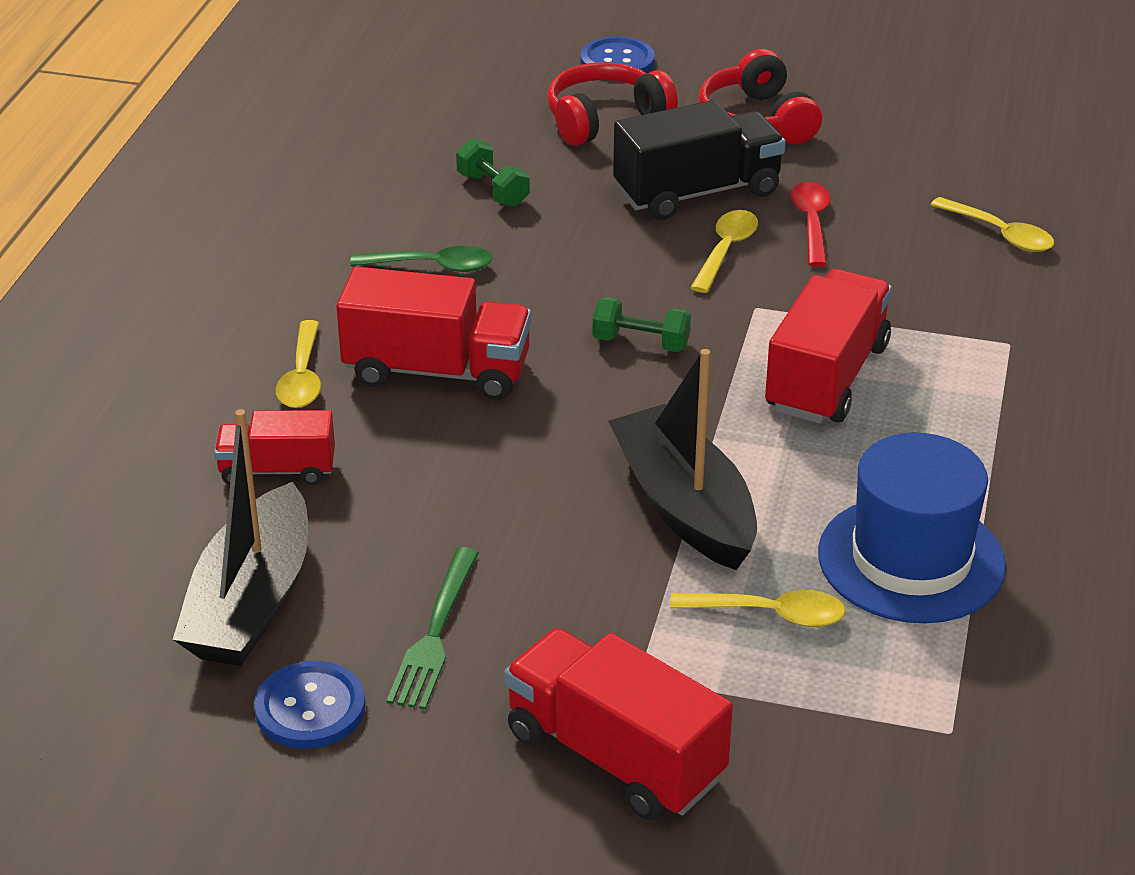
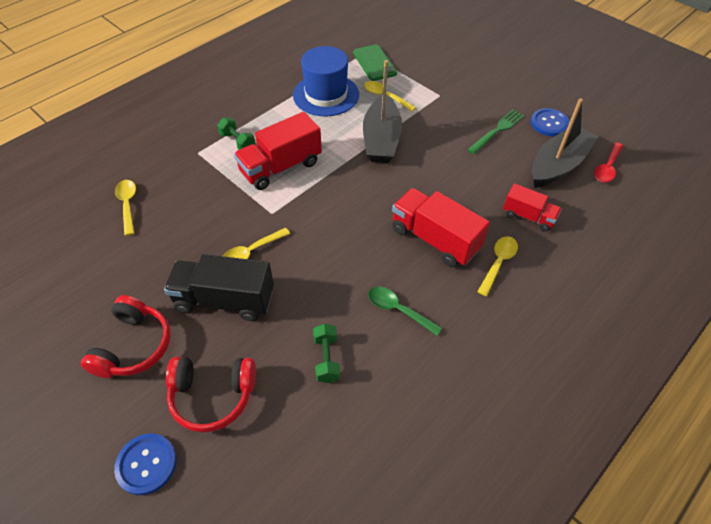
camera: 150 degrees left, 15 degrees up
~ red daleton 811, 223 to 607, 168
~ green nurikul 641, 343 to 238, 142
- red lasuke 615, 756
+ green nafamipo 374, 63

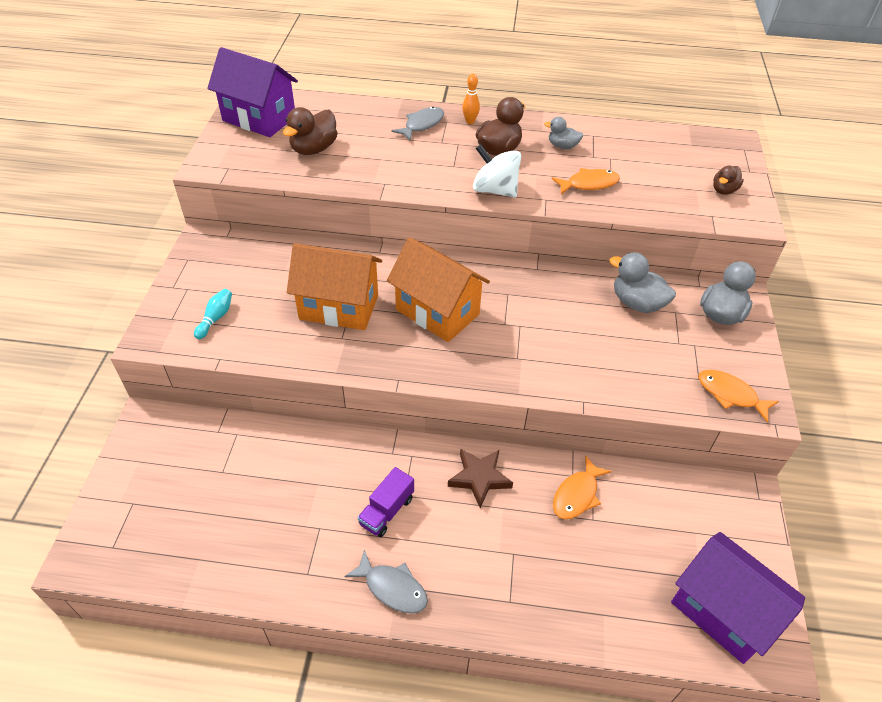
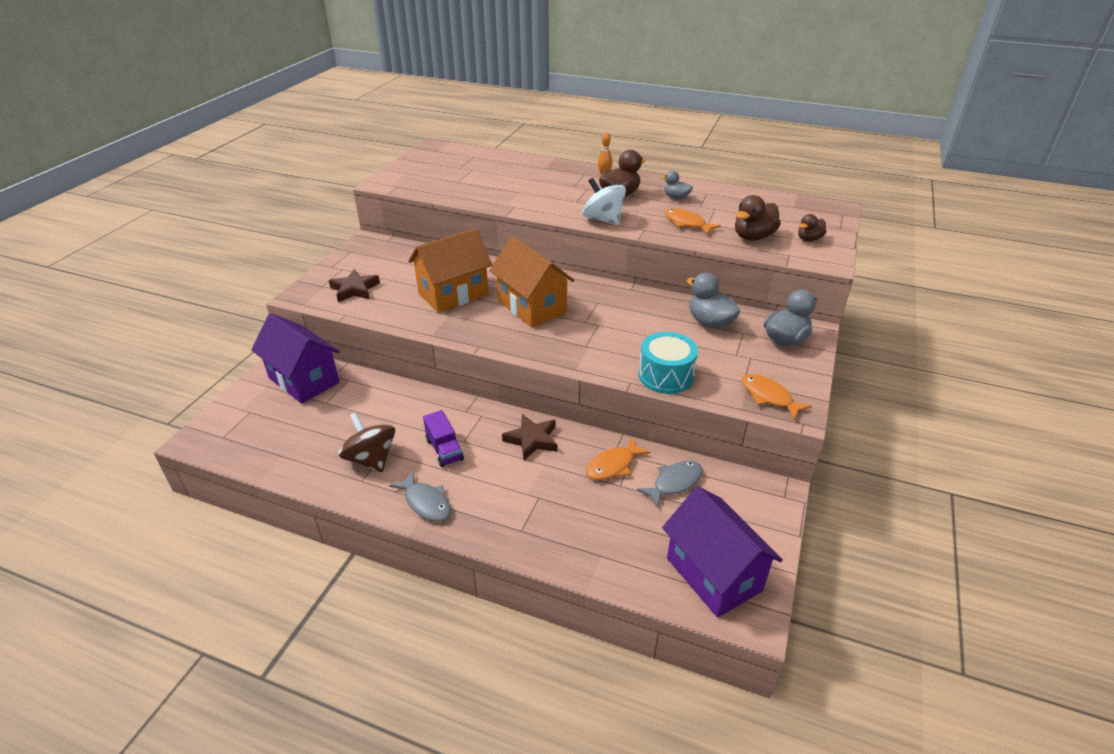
camera: 15 degrees right, 10 degrees down
~ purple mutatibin 259, 119 to 304, 380
~ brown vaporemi 314, 149 to 753, 237
~ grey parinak 422, 125 to 674, 483
~ orange parinak 589, 184 = 687, 223 135 degrees counterclockwise
~ orange mutatibin 339, 307 = 453, 294 60 degrees counterclockwise
~ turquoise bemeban 216, 318 to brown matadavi 354, 289
~ purple lasuke 387, 511 = 444, 449 75 degrees counterclockwise
+ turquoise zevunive 666, 376
+ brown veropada 371, 459

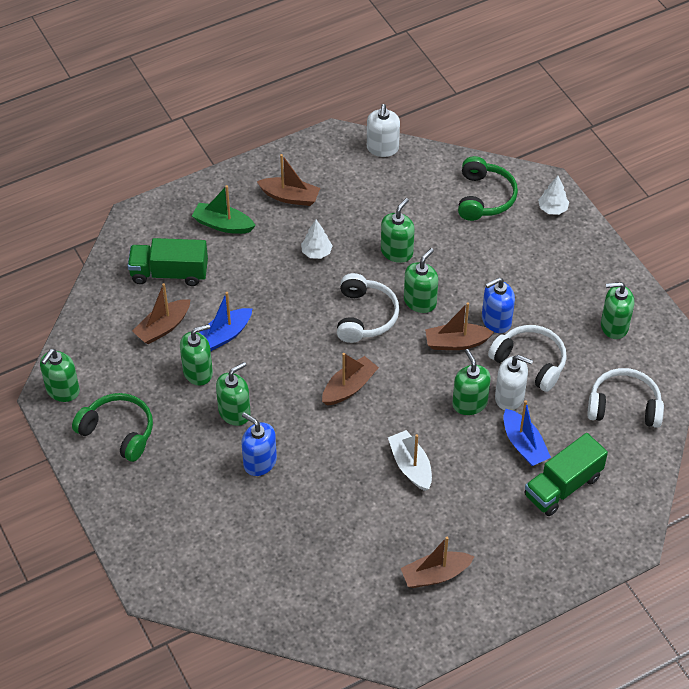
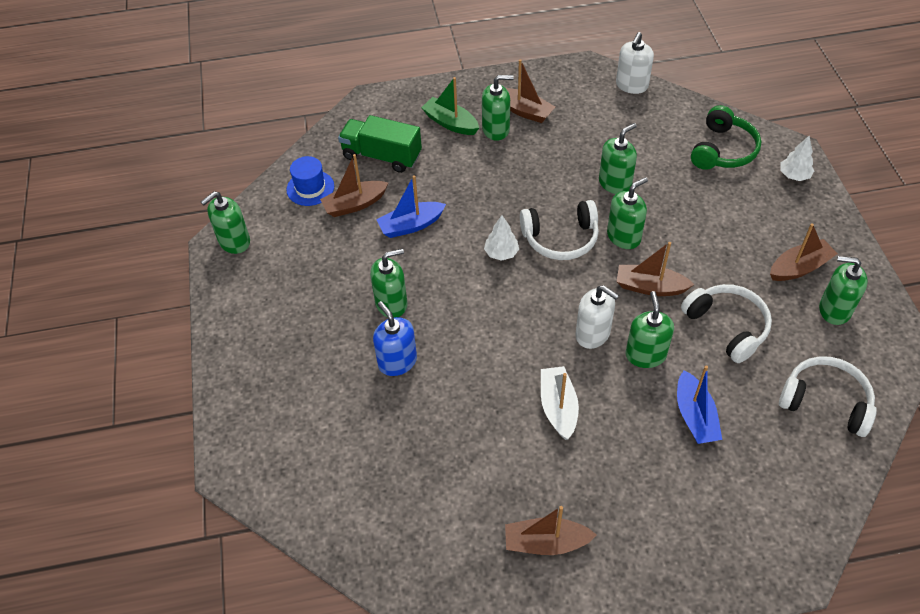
camera: 20 degrees right, 0 degrees up
~ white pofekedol 316, 252 to 501, 253
~ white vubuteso 364, 316 = 560, 238 60 degrees clockwise
- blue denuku 496, 321
~ green denuku 198, 372 to 496, 129
~ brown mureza 349, 387 to 799, 268
~ white denuku 509, 397 to 592, 334
- green vubuteso 118, 432
- green lasuke 563, 486
+ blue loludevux 310, 188

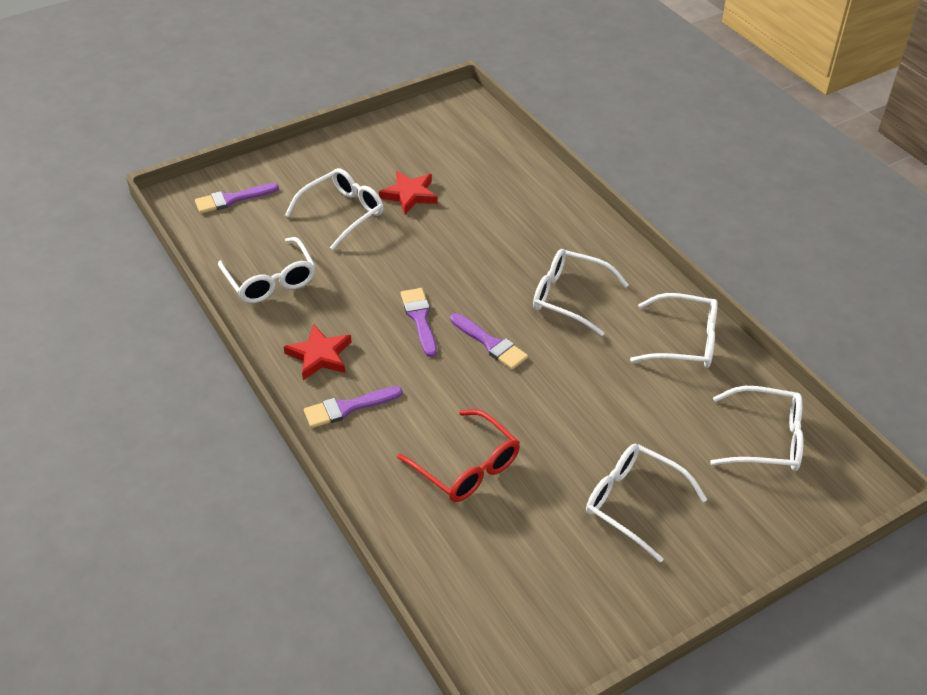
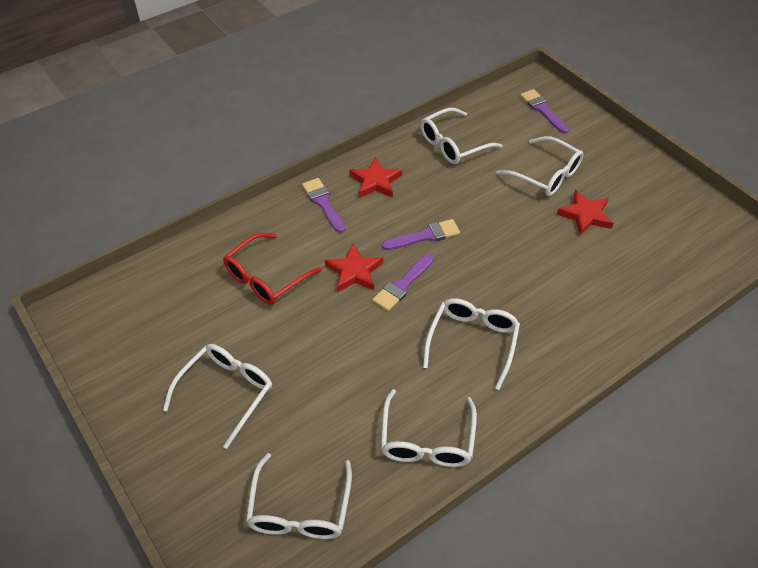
camera: 85 degrees right, 5 degrees up
+ red matadavi 354, 272

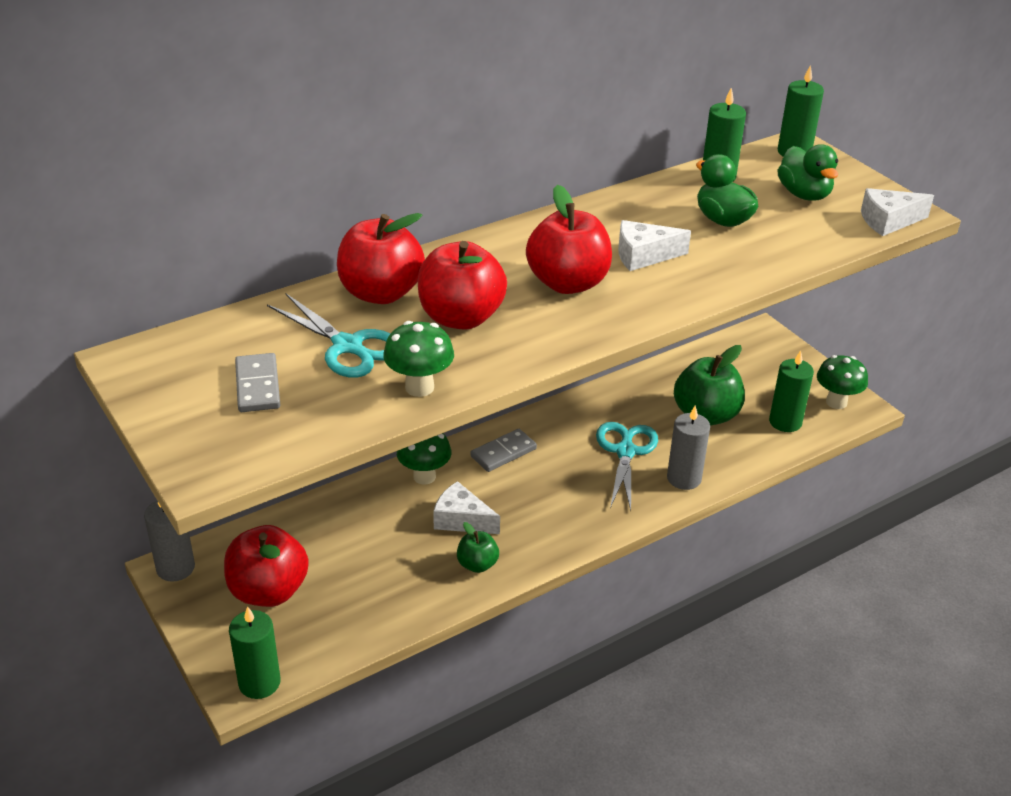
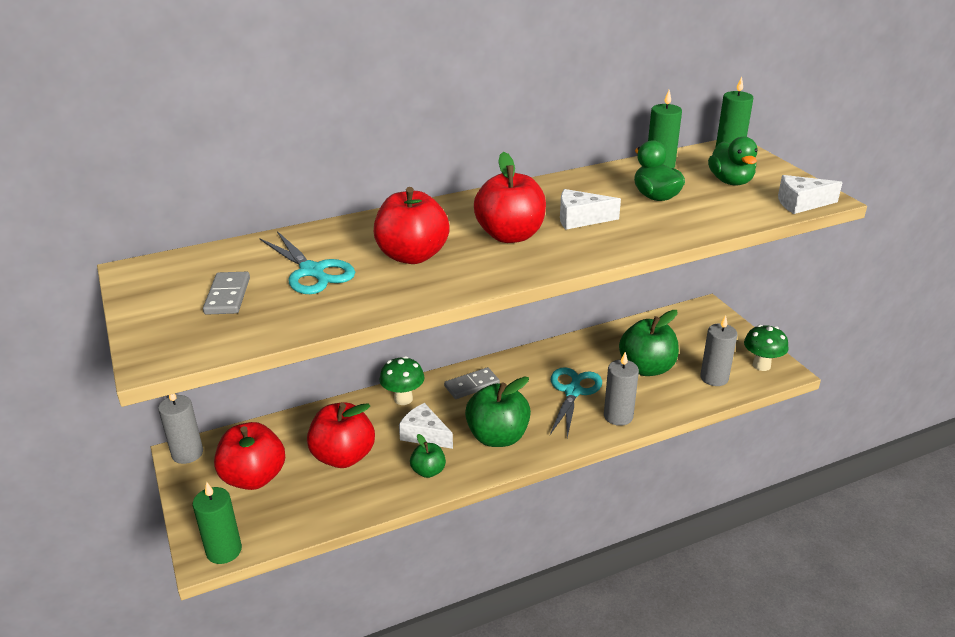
camera: 10 degrees right, 5 degrees down
~ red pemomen 381, 293 to 343, 456
- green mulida 419, 387
~ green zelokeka 785, 422 to grey zelokeka 714, 378
+ green pemomen 497, 437

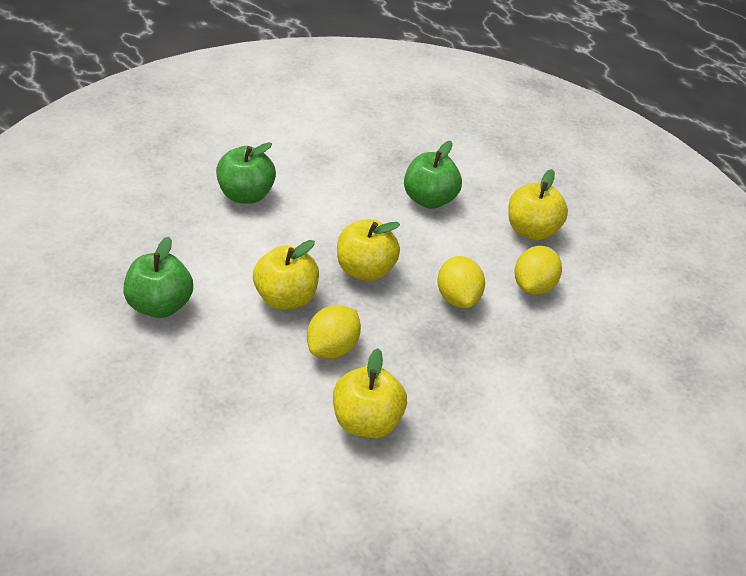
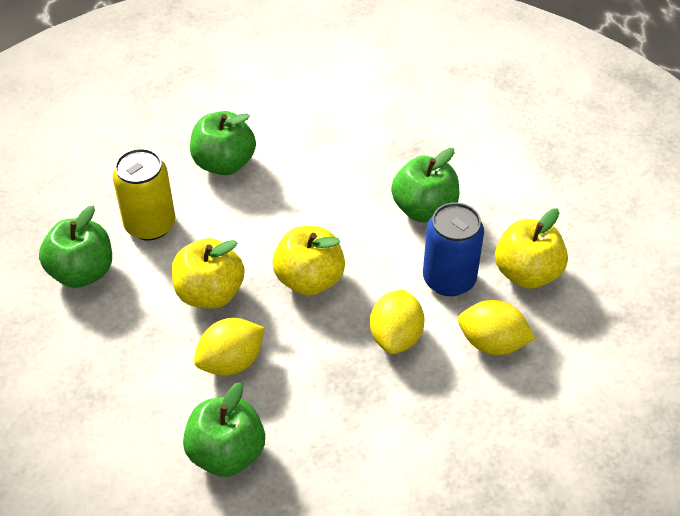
camera: 25 degrees right, 5 degrees up
~ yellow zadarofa 533, 286 = 492, 343 60 degrees clockwise
~ yellow pemomen 366, 421 to green pemomen 227, 453
+ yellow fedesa 150, 225
+ blue fedesa 449, 279

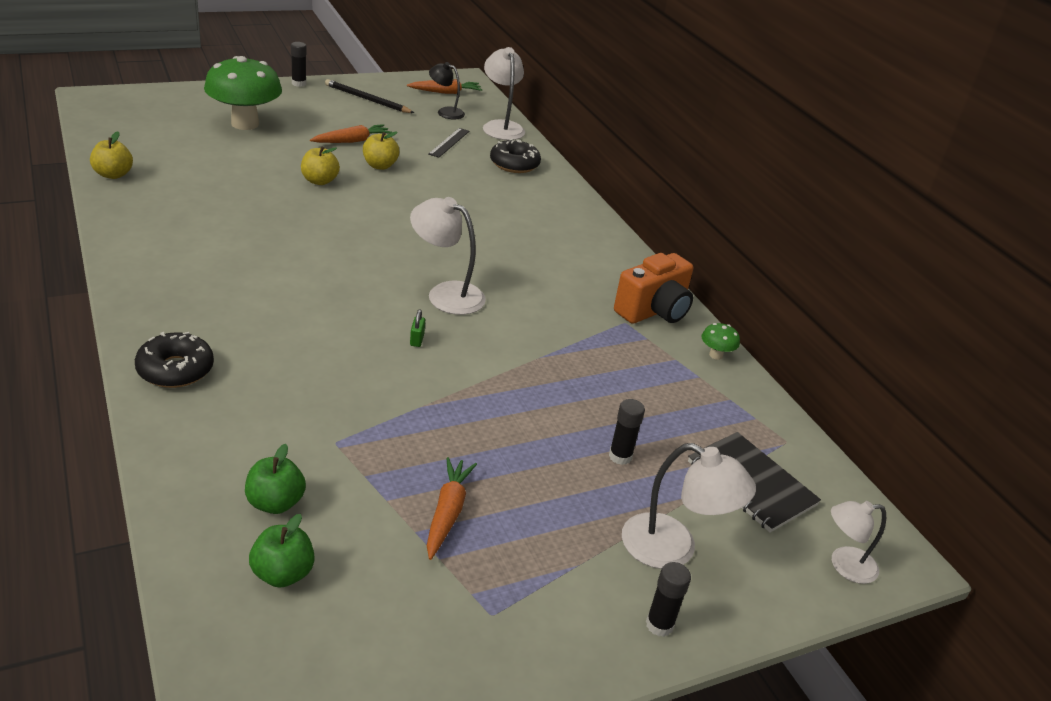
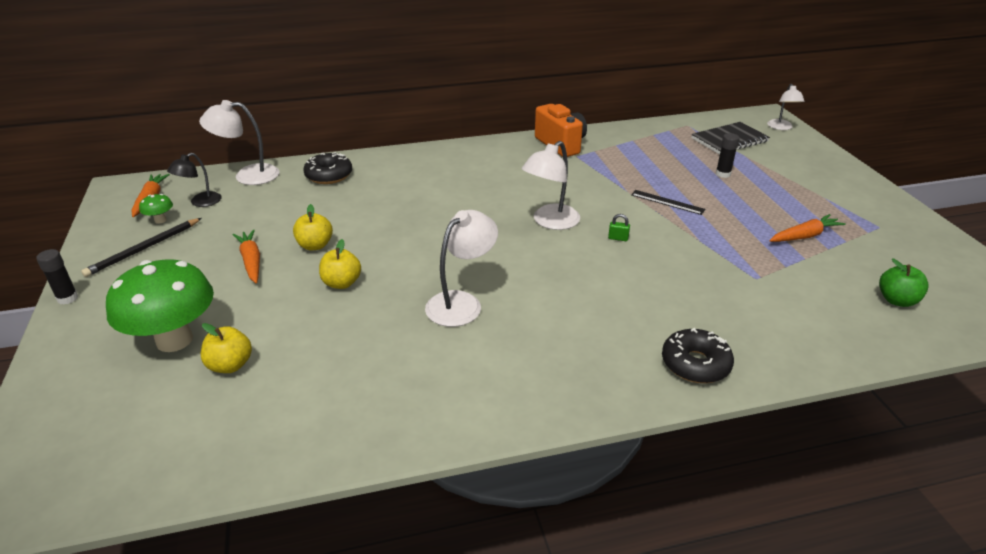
camera: 75 degrees left, 0 degrees up
~ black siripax 449, 142 to 667, 202
~ yellow pemomen 113, 174 to 230, 365
~ green mulida 716, 355 to 160, 220
~ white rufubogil 673, 549 to 461, 303
- green pemomen 275, 503
~ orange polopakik 447, 512 = 804, 236 135 degrees clockwise
- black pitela 659, 625

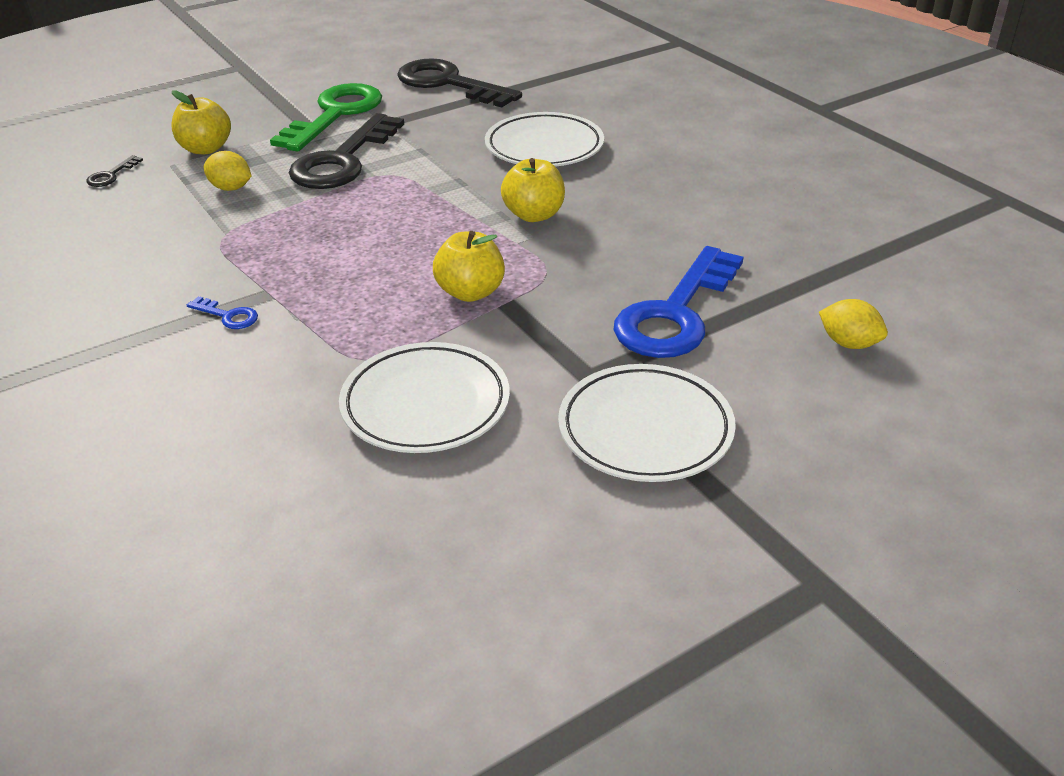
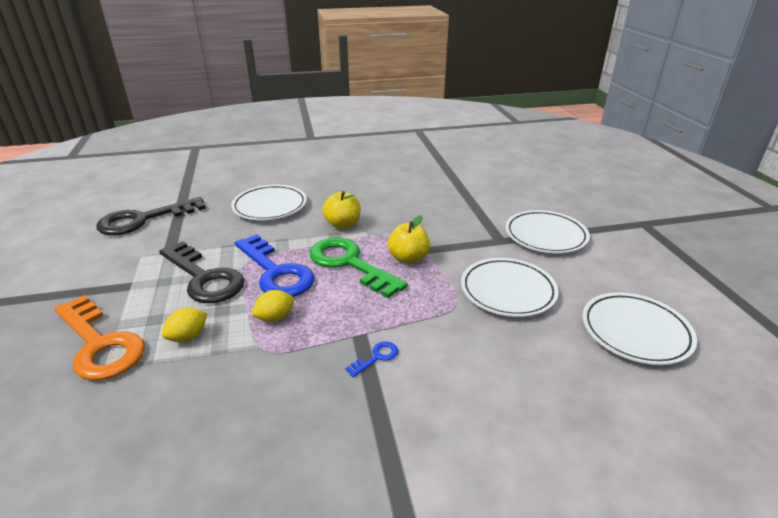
camera: 70 degrees left, 5 degrees down
~ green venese 335, 114 to 349, 264
~ yellow pemomen 206, 149 to orange venese 100, 344
- black venese 111, 175
~ blue venese 675, 314 to 276, 272
~ yellow zadarofa 848, 343 to 275, 318
+ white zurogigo 635, 332

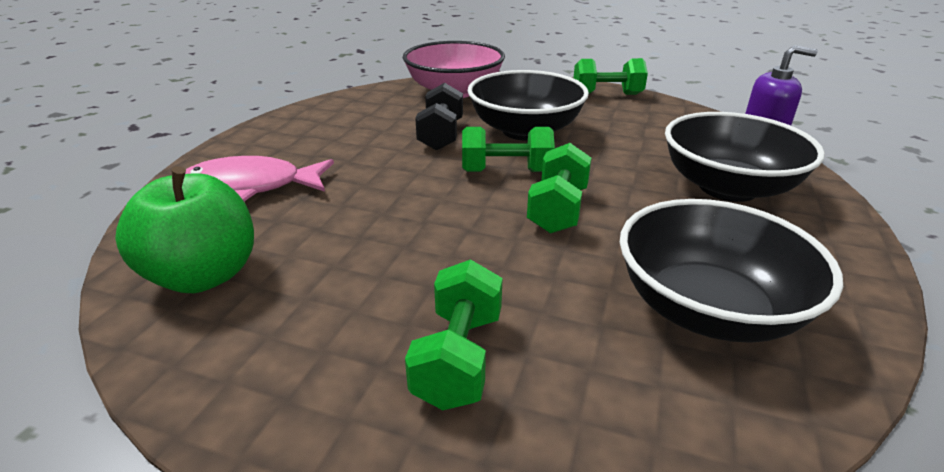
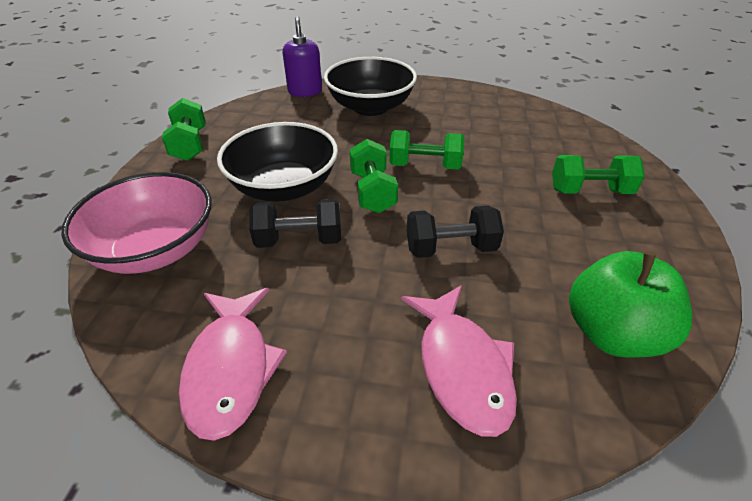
camera: 100 degrees left, 10 degrees up
- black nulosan 707, 309
+ black nurikul 450, 248
+ pink parinak 231, 369

